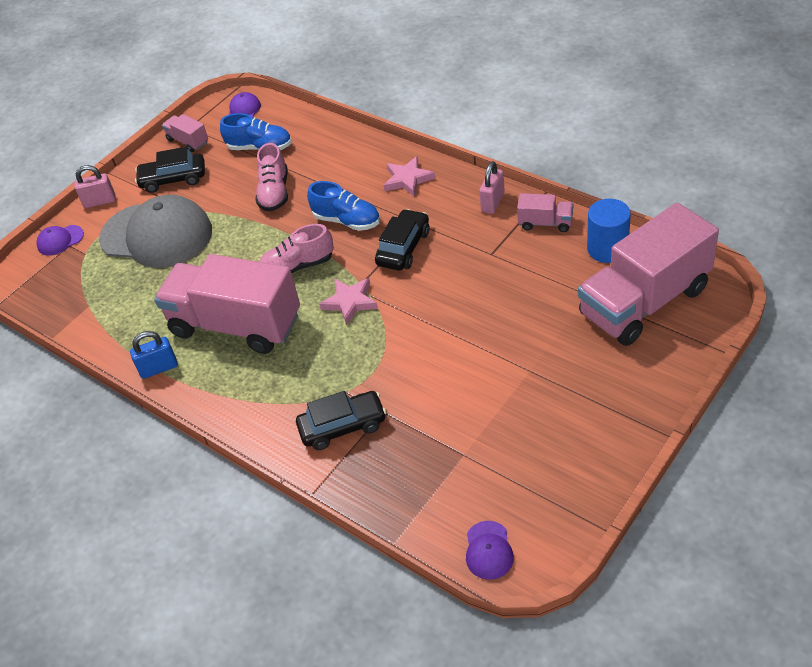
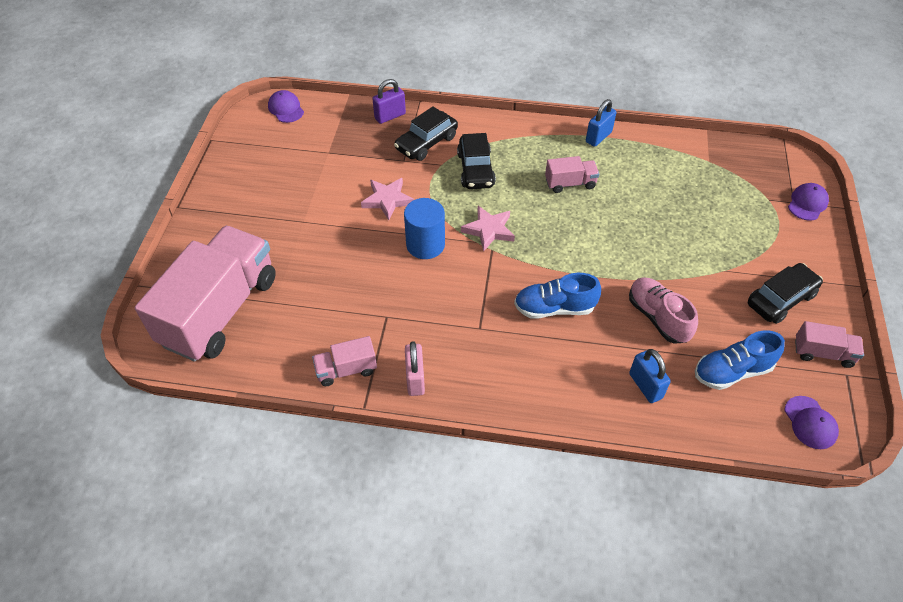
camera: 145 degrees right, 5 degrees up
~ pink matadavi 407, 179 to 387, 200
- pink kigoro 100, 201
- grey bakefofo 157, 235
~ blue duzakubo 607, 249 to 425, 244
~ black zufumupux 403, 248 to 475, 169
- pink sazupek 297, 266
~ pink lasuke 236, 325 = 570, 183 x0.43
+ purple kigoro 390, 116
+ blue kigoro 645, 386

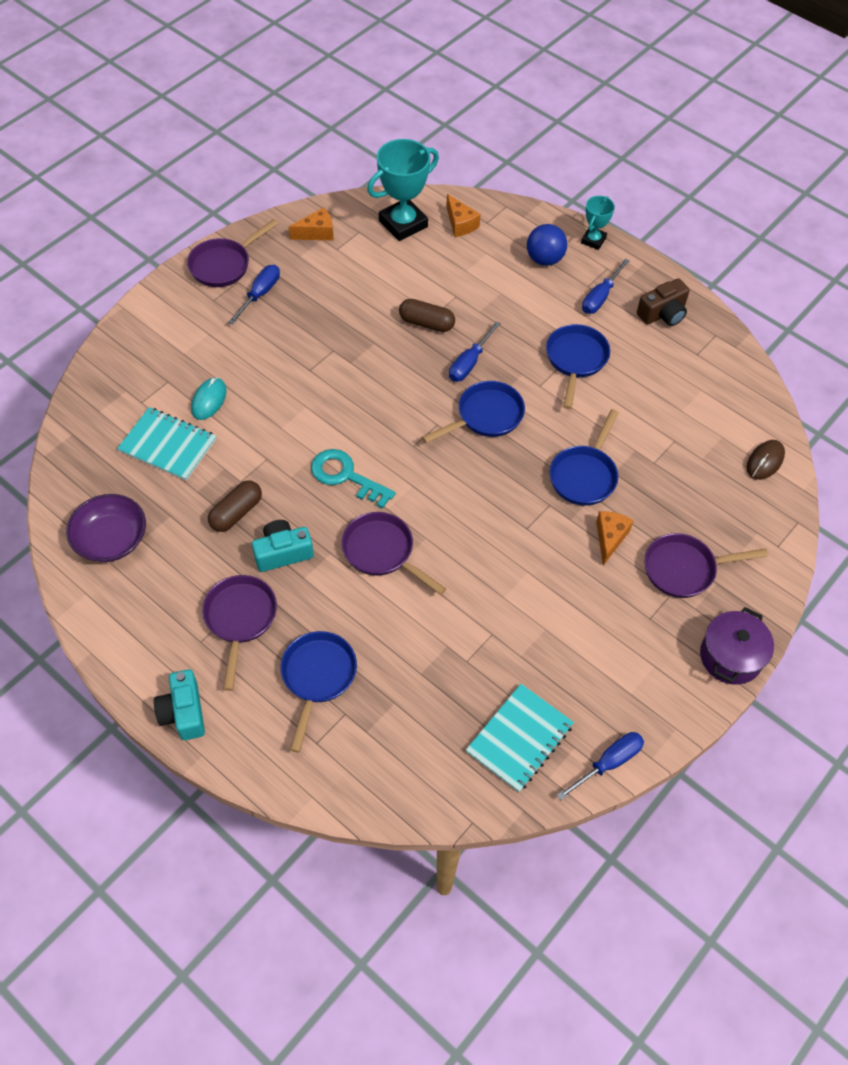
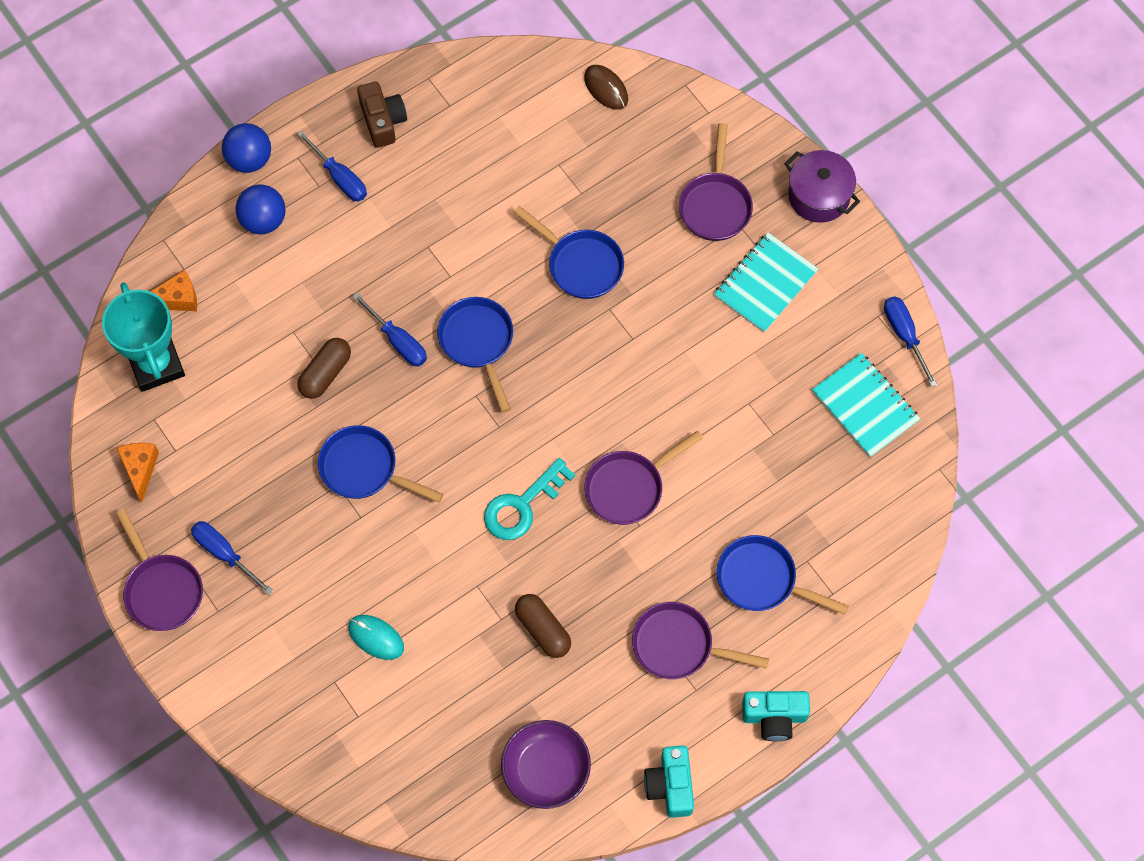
camera: 75 degrees left, 10 degrees up
~ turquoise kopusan 593, 240 to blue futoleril 249, 159
~ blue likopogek 575, 360 to 364, 469
~ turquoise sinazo 168, 445 to 765, 284
- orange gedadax 610, 538
~ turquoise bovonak 283, 552 to 670, 785

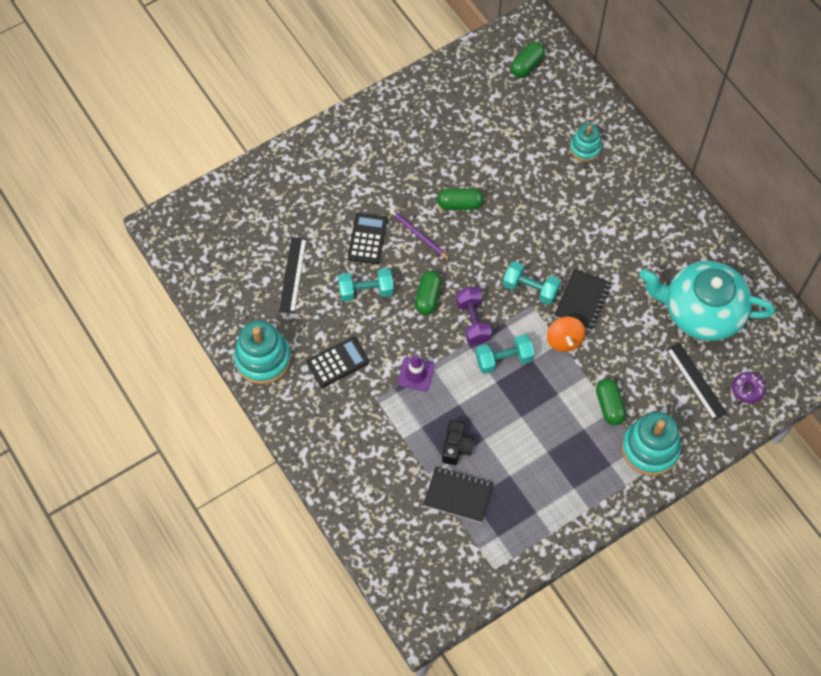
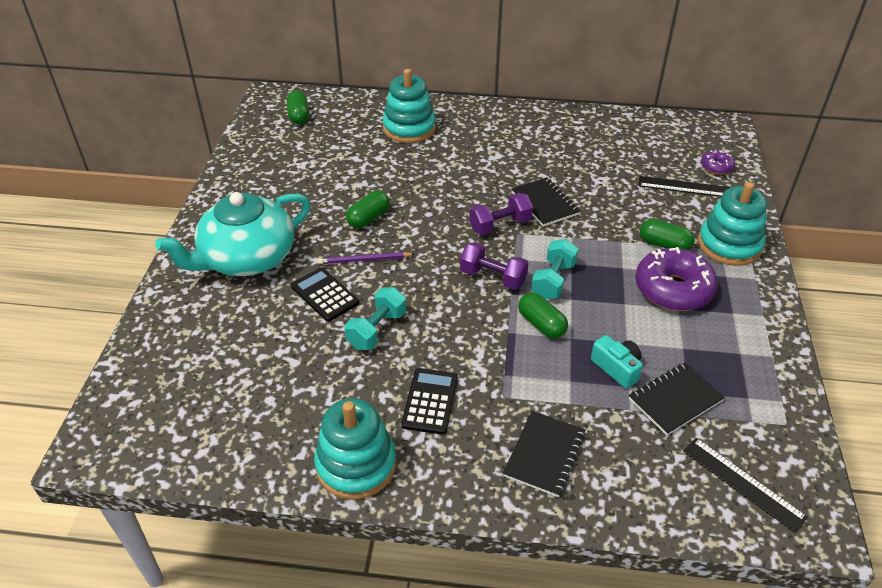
camera: 50 degrees left, 20 degrees down
~ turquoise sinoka 585, 148 = 409, 128 x1.65
~ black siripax 293, 275 to 743, 483
~ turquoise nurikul 530, 289 to purple nurikul 500, 225
~ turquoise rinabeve 701, 311 to 247, 258
~ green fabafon 428, 297 to 541, 324
- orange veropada 564, 340
- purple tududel 416, 374
~ black bovonak 456, 447 to turquoise bovonak 617, 368
+ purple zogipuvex 673, 289
+ black sinazo 544, 455

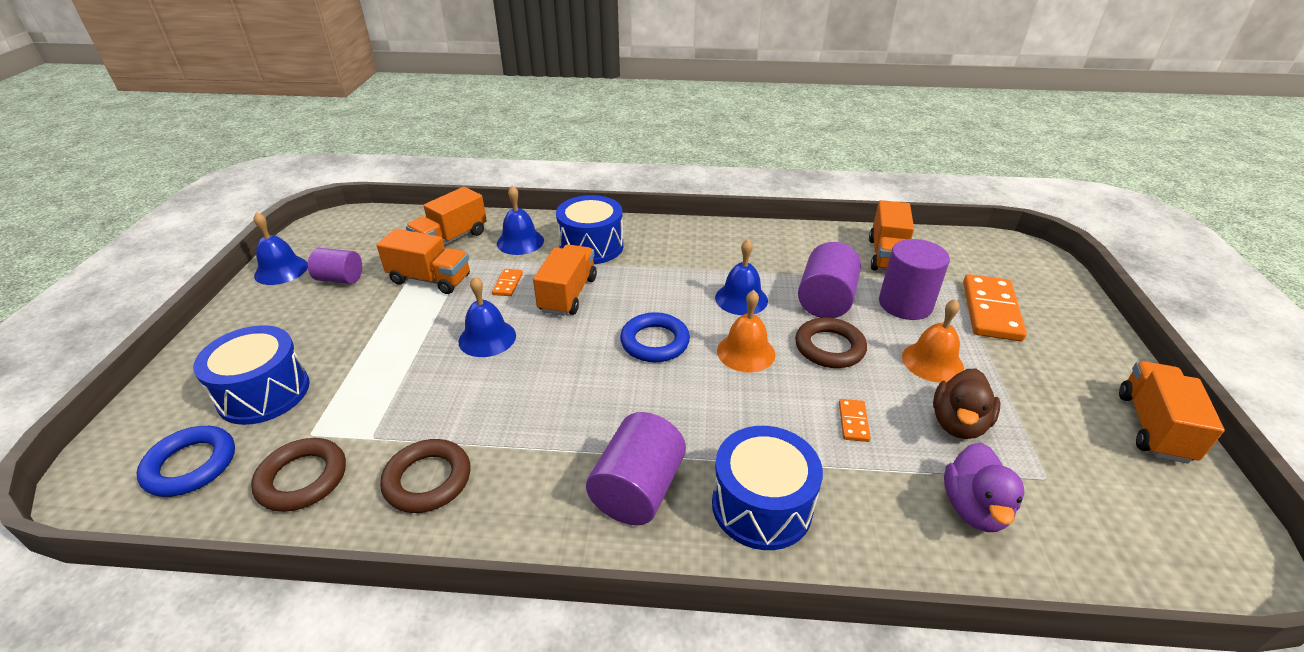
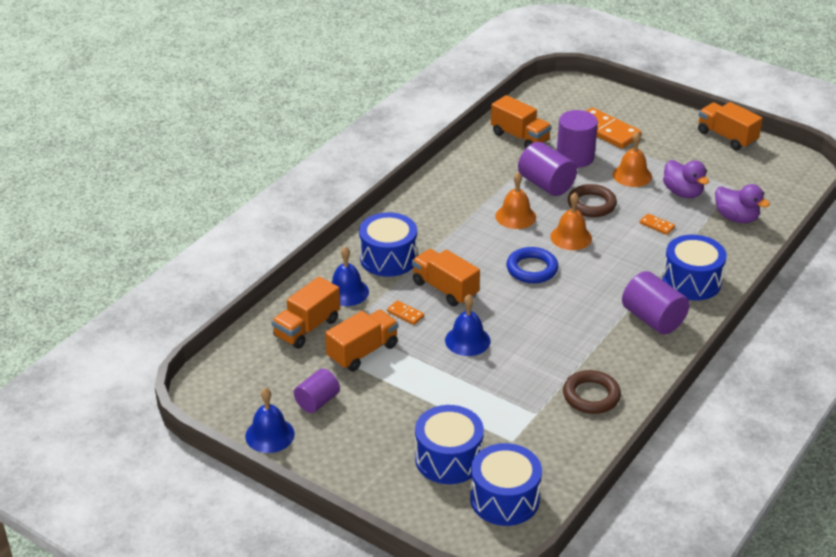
camera: 60 degrees left, 0 degrees up
~ orange lasuke 451, 239 = 307, 328 60 degrees clockwise
~ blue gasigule 741, 299 to orange gasigule 515, 216
~ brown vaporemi 958, 424 to purple vaporemi 683, 193
~ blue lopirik 191, 465 to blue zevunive 504, 499
- brown lopirik 302, 479

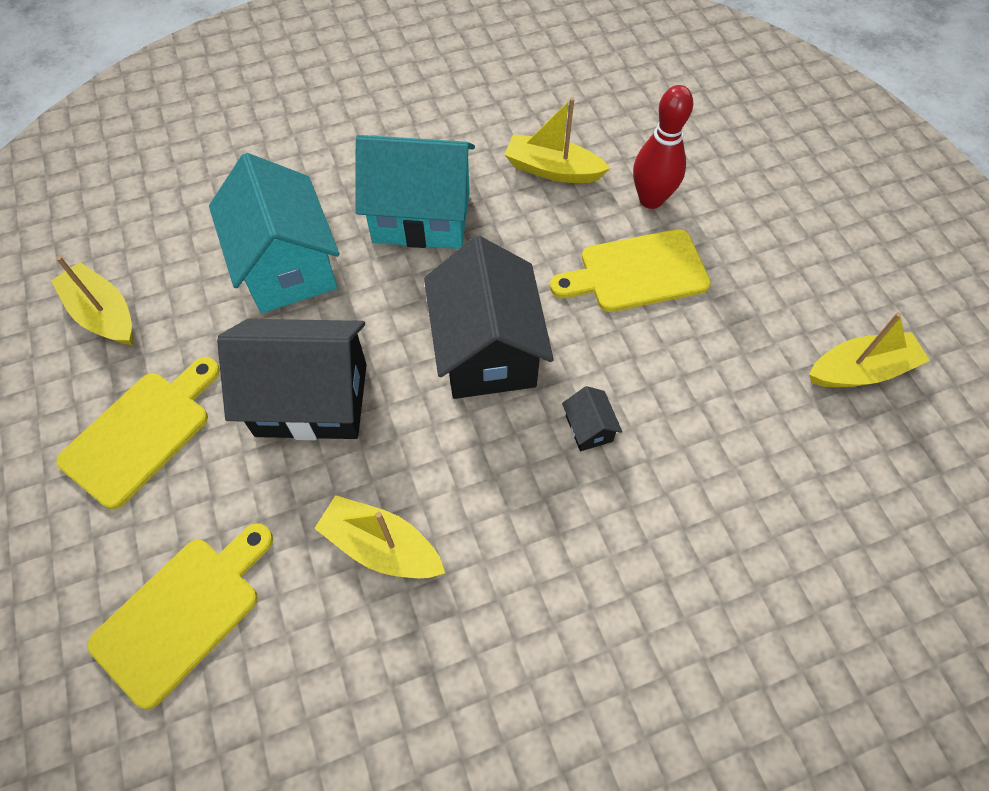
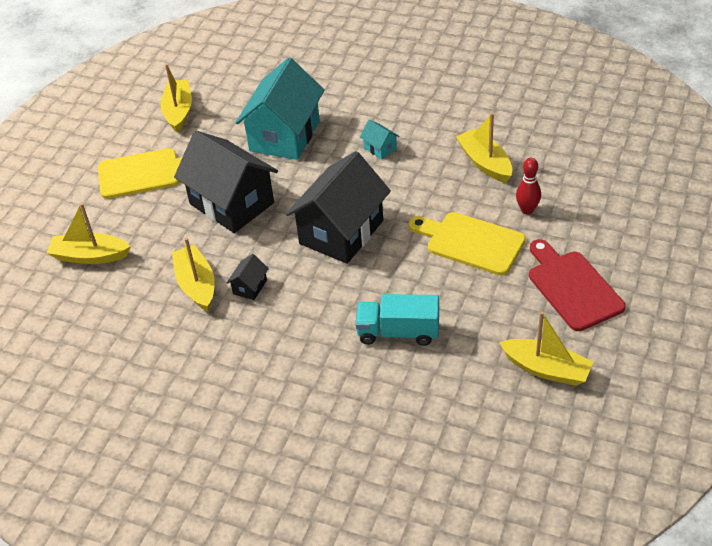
camera: 45 degrees right, 15 degrees down
~ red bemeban 651, 199 = 527, 210 x0.65
~ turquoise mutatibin 421, 217 = 380, 148 x0.40
~ black mutatibin 589, 428 to 250, 287
~ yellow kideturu 183, 613 to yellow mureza 90, 256
+ red kideturu 572, 287
+ turquoise lasuke 398, 332

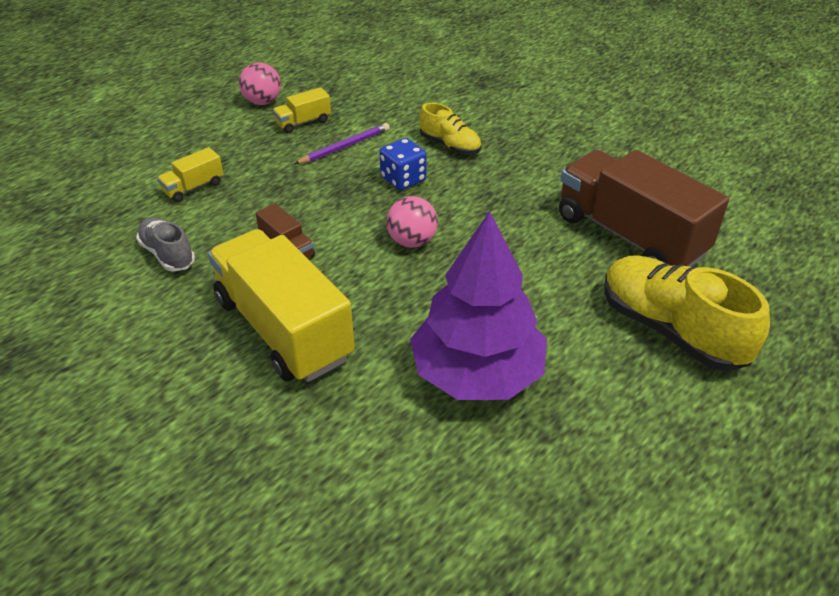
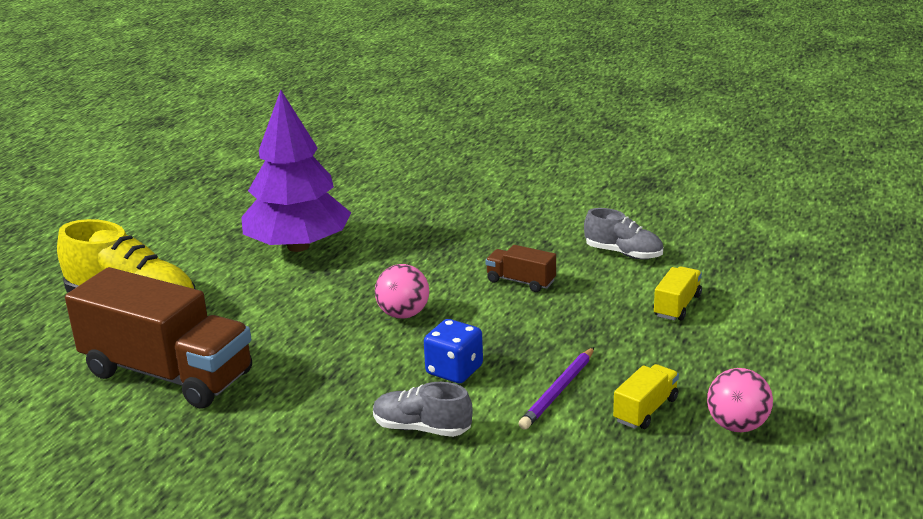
camera: 160 degrees right, 15 degrees down
~ yellow sazupek 450, 146 to grey sazupek 422, 428
- yellow lasuke 283, 329

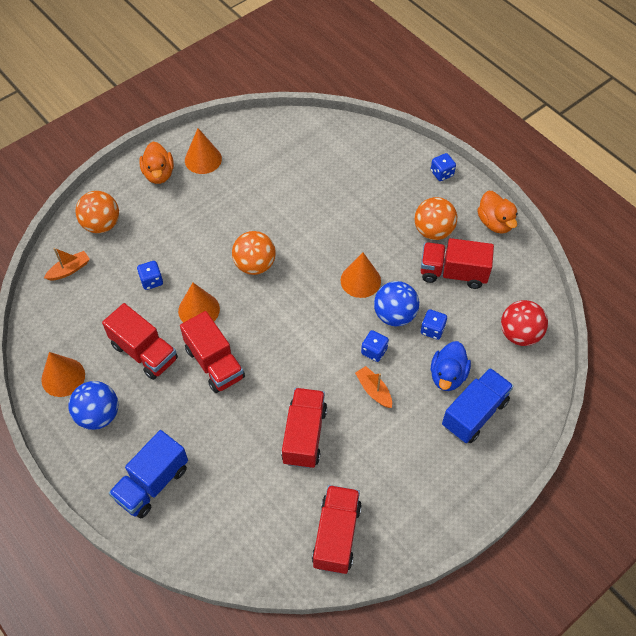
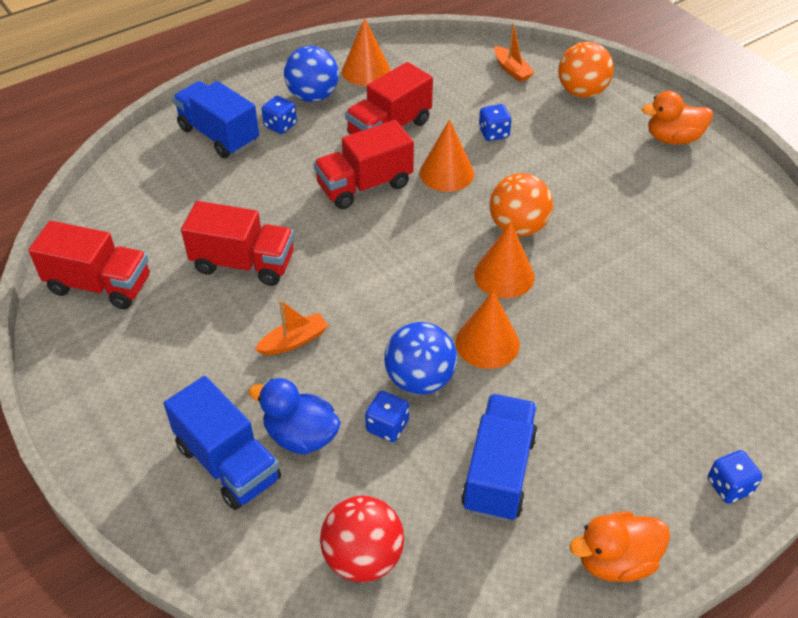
camera: 95 degrees right, 10 degrees down
~ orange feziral 203, 159 to 504, 275
- orange futoleril 433, 231
~ red lasuke 453, 273 to blue lasuke 498, 472
~ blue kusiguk 374, 351 to 280, 125

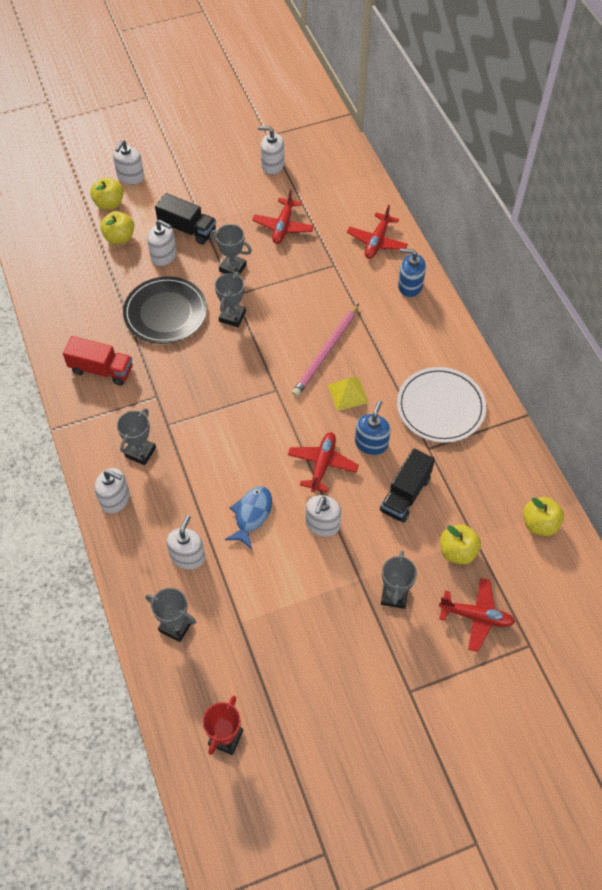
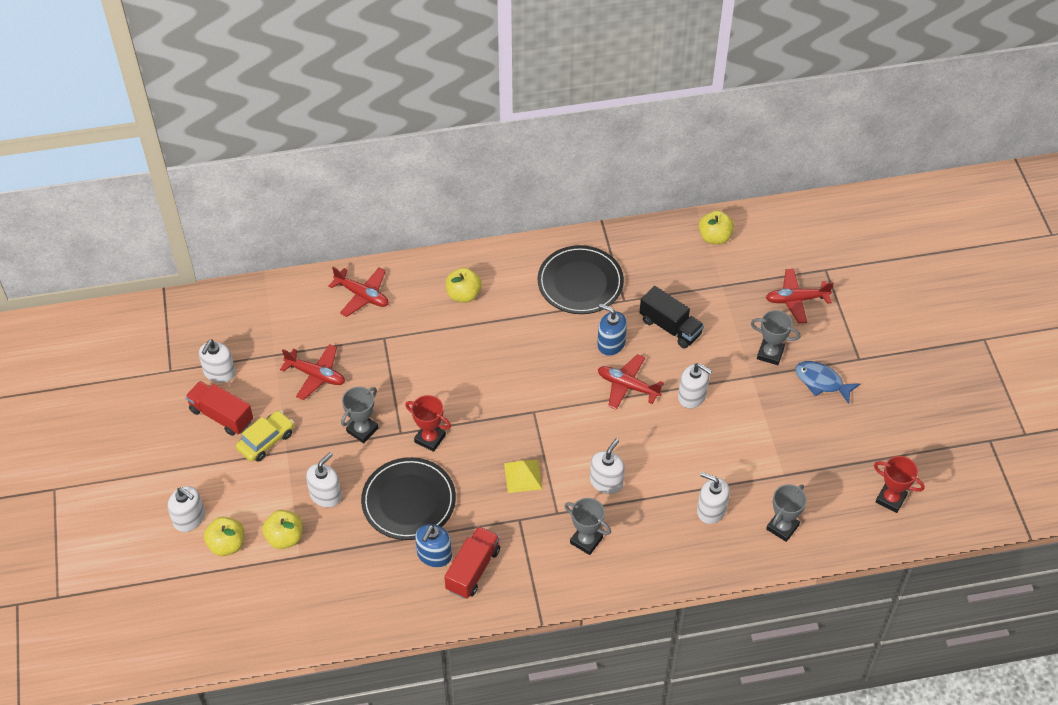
camera: 80 degrees left, 5 degrees down
- black lasuke 187, 229
~ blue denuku 410, 286 to 434, 555
~ grey kopusan 232, 316 to red kopusan 430, 438
- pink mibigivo 326, 352
~ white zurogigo 440, 407 to black zurogigo 580, 282
~ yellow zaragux 347, 393 to 523, 476
~ white denuku 115, 499 to 606, 482
~ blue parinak 251, 515 to 821, 382
~ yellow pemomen 457, 551 to 463, 294
~ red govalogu 476, 616 = 796, 300 120 degrees counterclockwise
+ red lasuke 221, 416
+ yellow zufumupux 266, 441

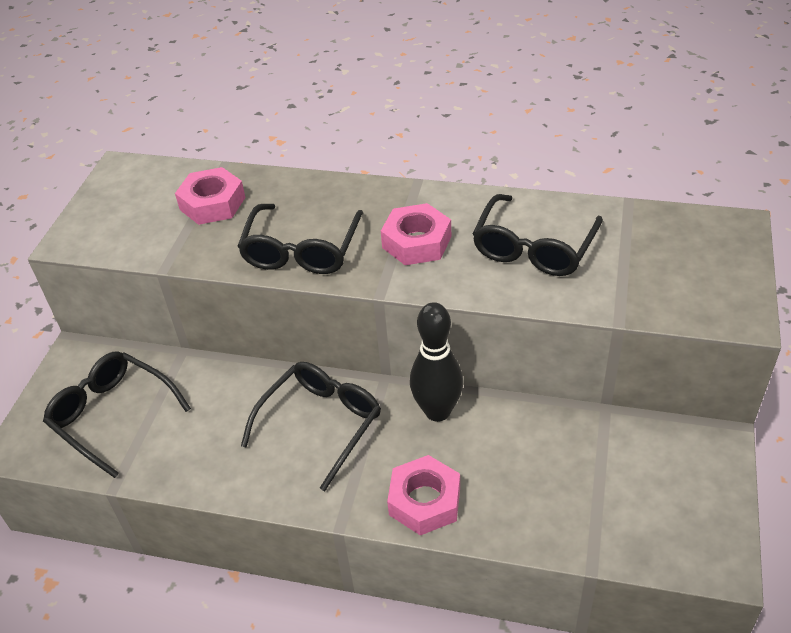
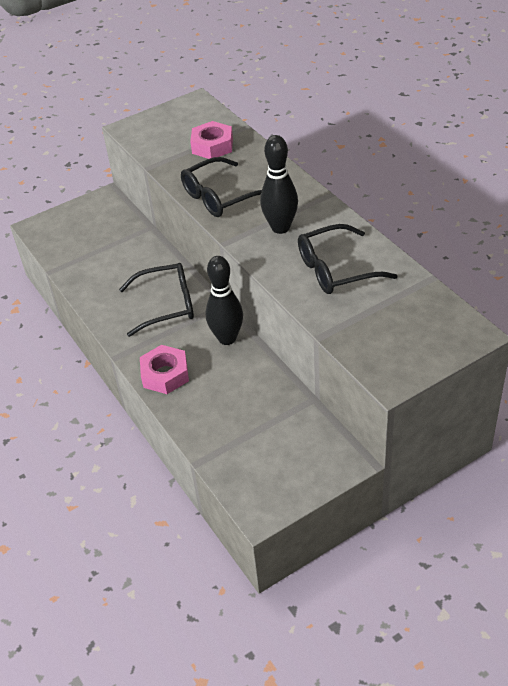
camera: 45 degrees right, 0 degrees up
~ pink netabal 416, 242 to black bemeban 280, 228
- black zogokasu 111, 415

